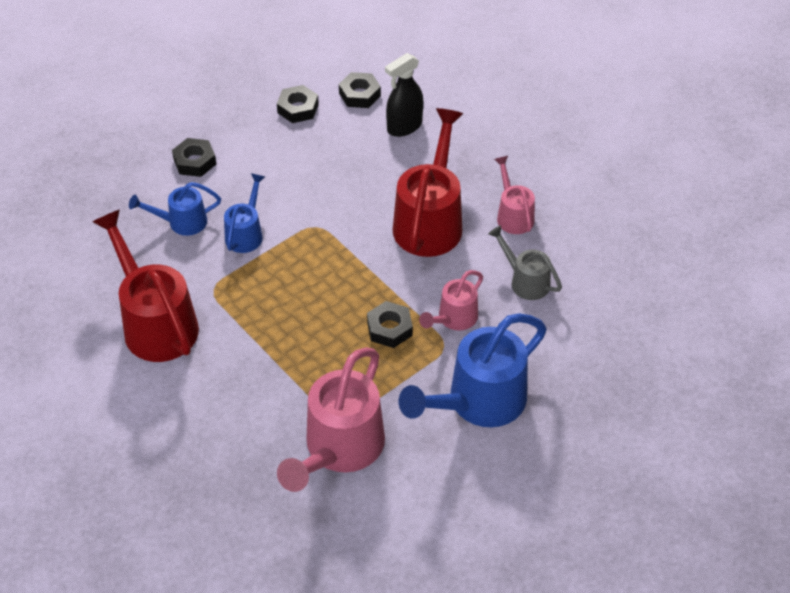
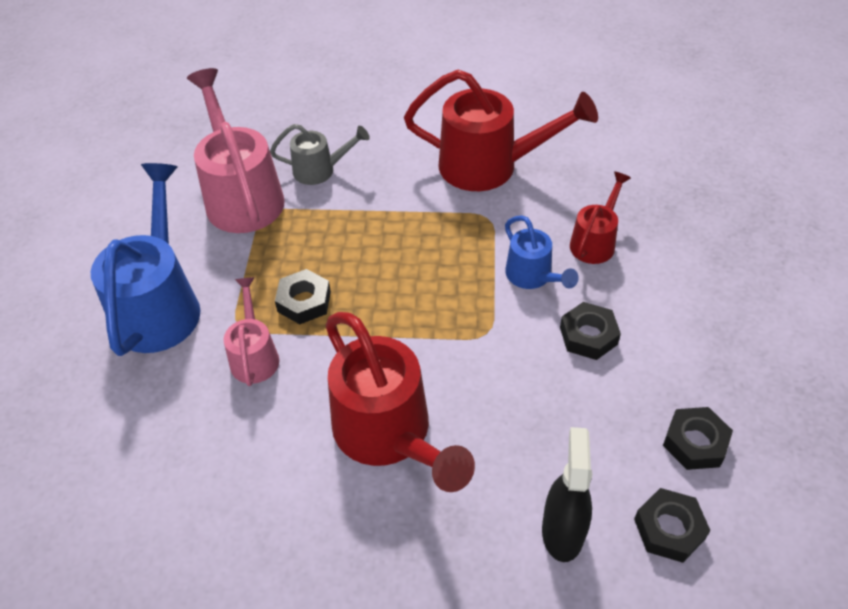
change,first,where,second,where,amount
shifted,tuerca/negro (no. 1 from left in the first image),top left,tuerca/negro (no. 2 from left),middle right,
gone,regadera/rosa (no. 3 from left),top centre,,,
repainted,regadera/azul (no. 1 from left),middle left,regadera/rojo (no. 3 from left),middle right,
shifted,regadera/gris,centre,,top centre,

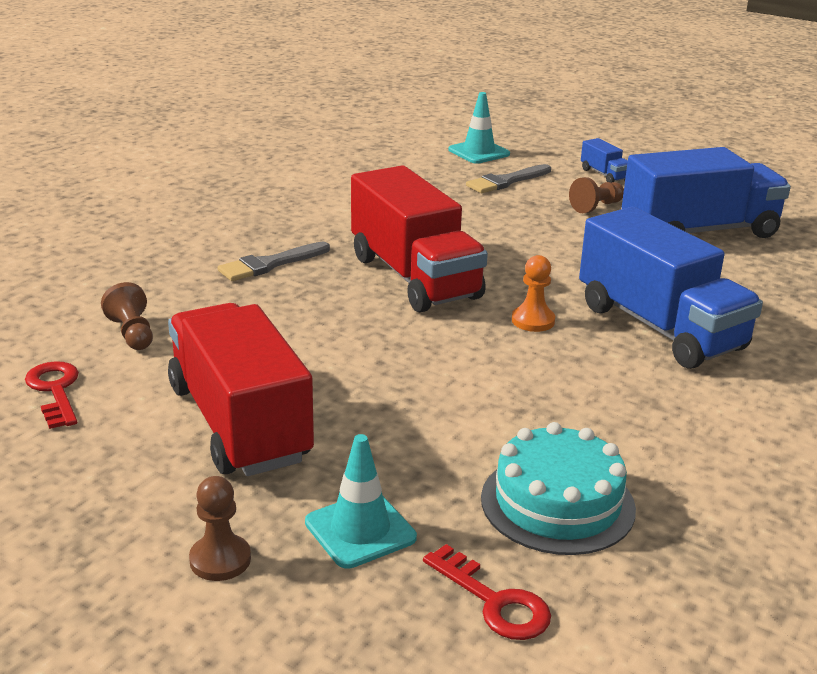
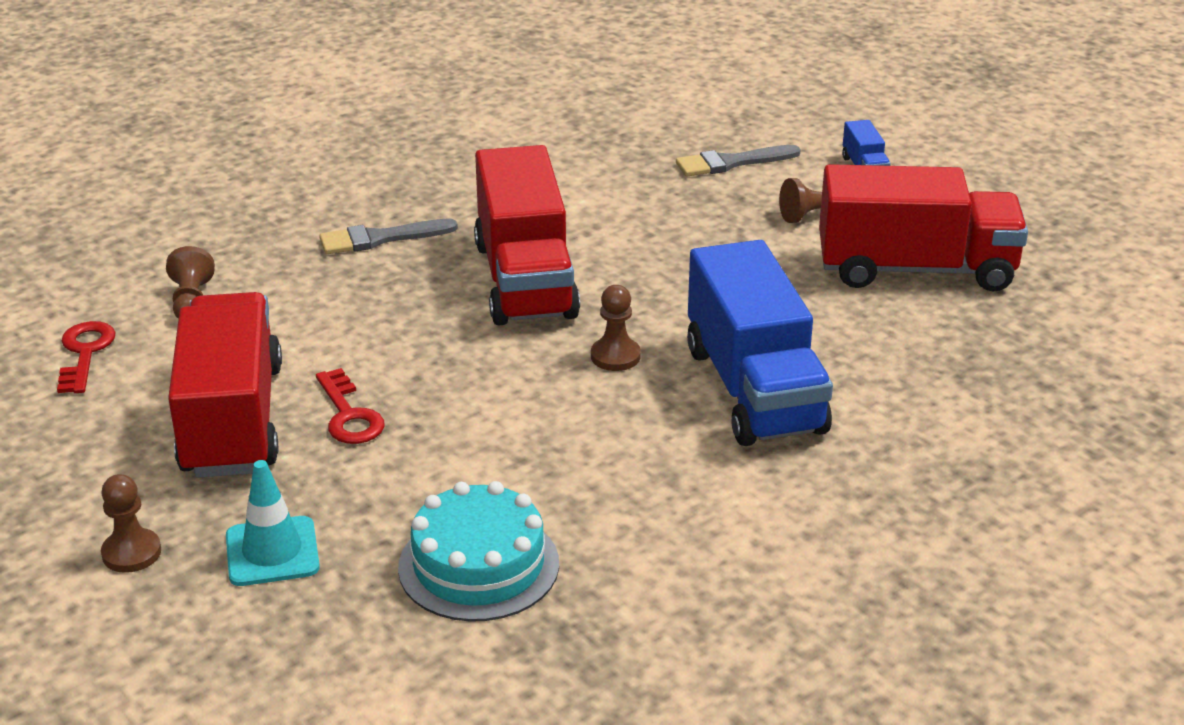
change,first,where,second,where,amount
gone,cono de tráfico/turquesa (no. 2 from left),top centre,,,
repainted,camión/azul (no. 3 from left),top right,camión/rojo (no. 3 from left),top right,
repainted,peón/naranja,centre,peón/marrón (no. 3 from left),centre,
shifted,llave/rojo (no. 2 from left),bottom centre,,middle left,

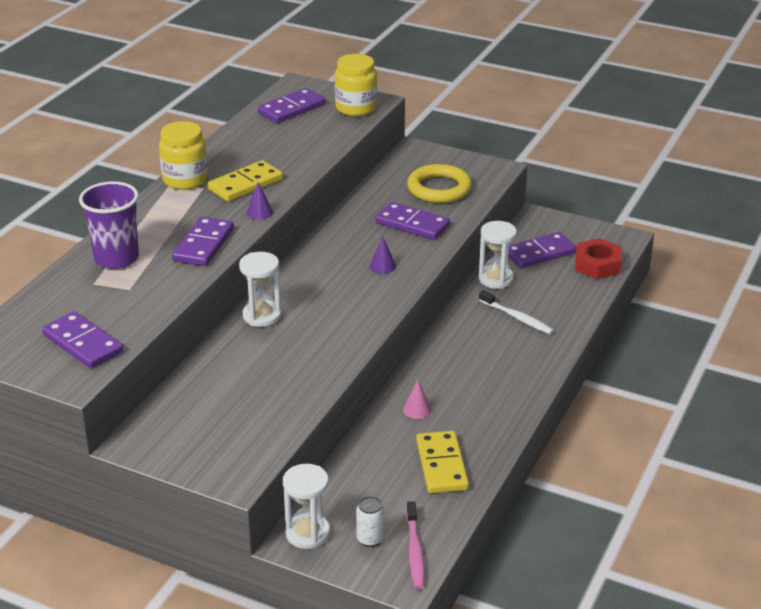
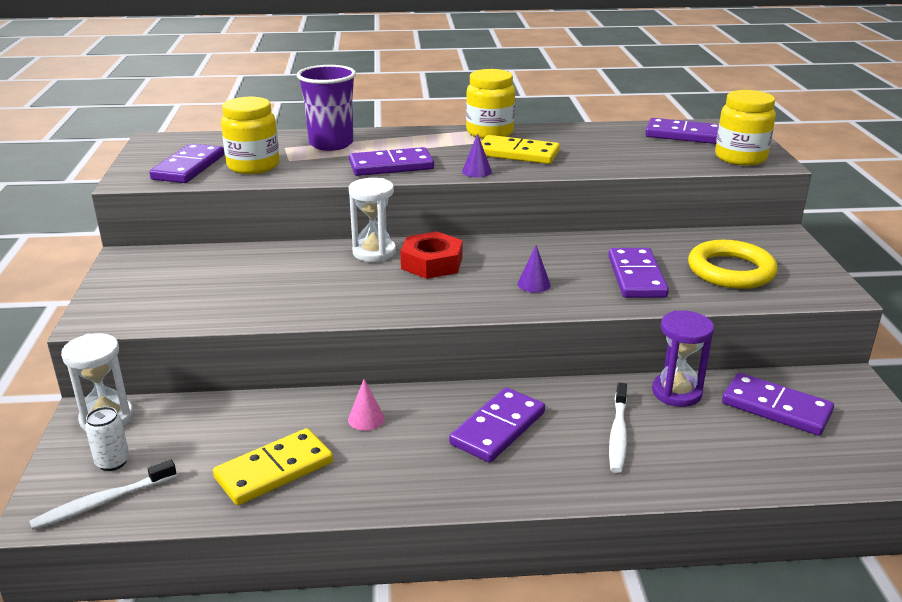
change,first,where,second,where,amount
repainted,reloj de arena/blanco (no. 3 from left),centre,reloj de arena/morado,middle right,
shifted,tuerca/rojo,middle right,,centre,
repainted,cepillo de dientes/rosa,bottom centre,cepillo de dientes/blanco (no. 1 from left),bottom left,
new,,,tarro/amarillo (no. 1 from left),top left,
new,,,ficha de dominó/morado (no. 3 from left),bottom centre,

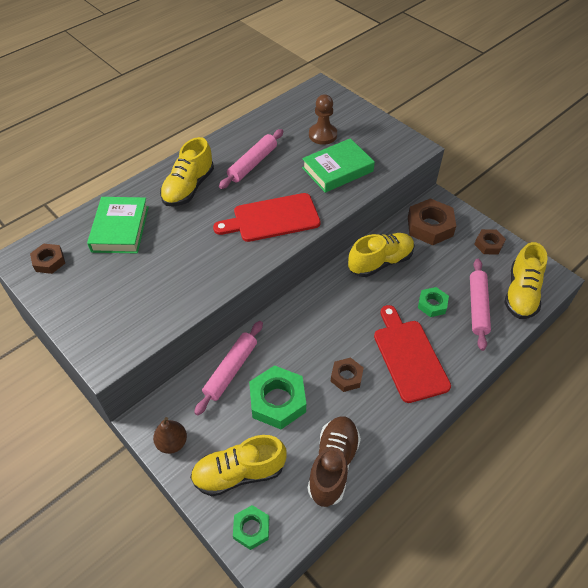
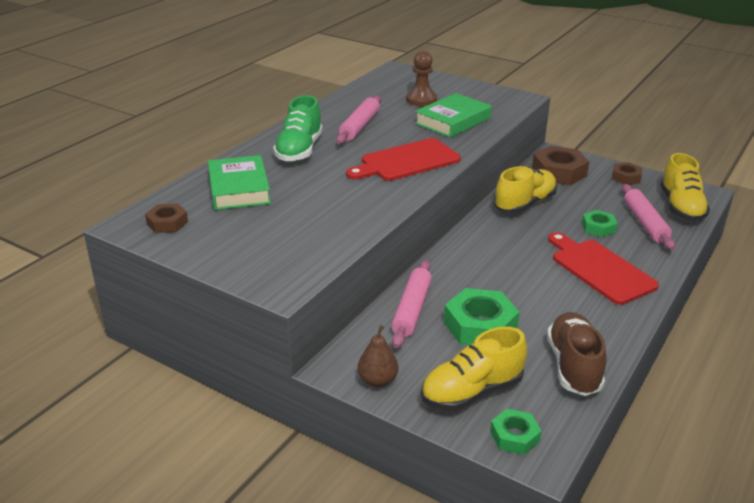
change,first,where,second,where,amount
repainted,zapato/amarillo (no. 1 from left),top left,zapato/verde,top centre,
gone,tuerca/marrón (no. 2 from left),centre,,,

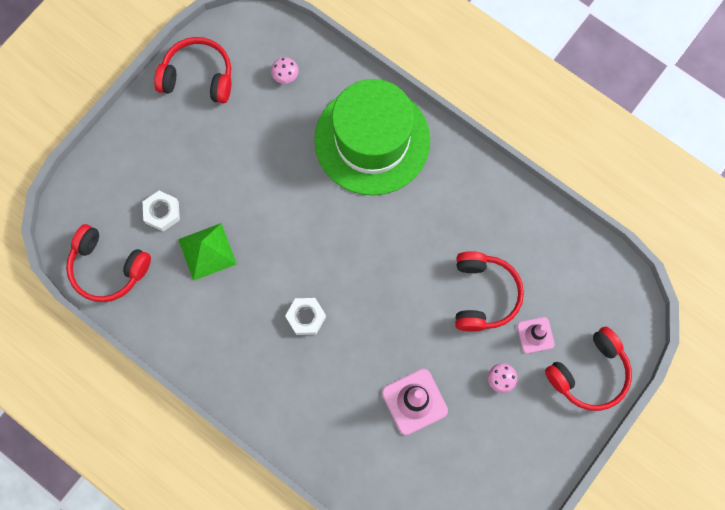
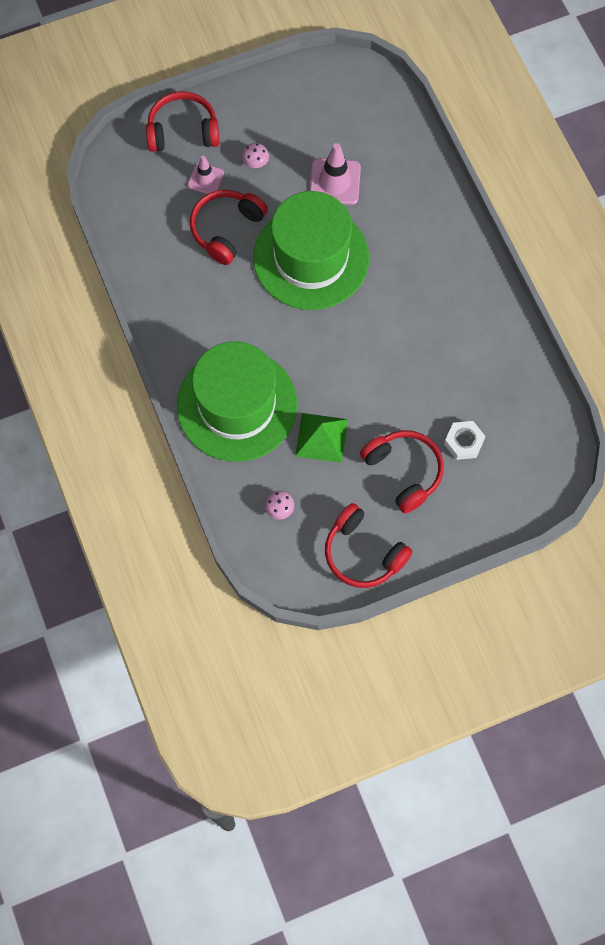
change,first,where,second,where,amount
shifted,pirámide/verde,middle left,,centre,
shifted,auriculares/rojo (no. 1 from left in the first image),middle left,auriculares/rojo (no. 4 from left),centre,
gone,tuerca/blanco (no. 2 from left),centre,,,
new,,,sombrero/verde (no. 2 from left),top centre,

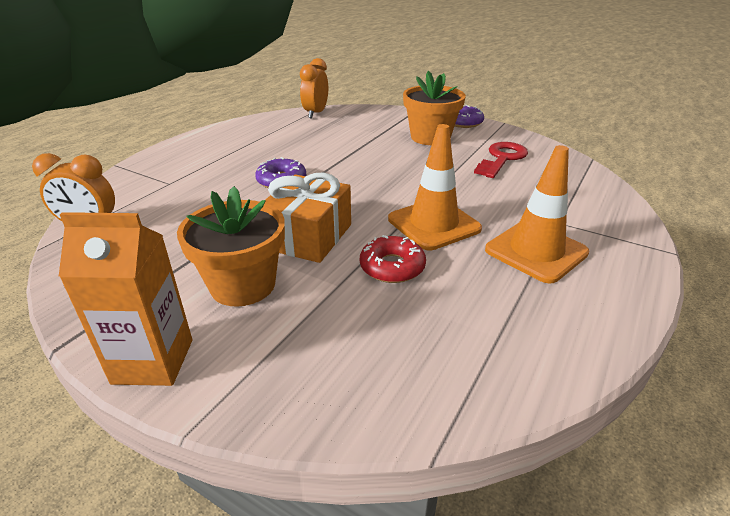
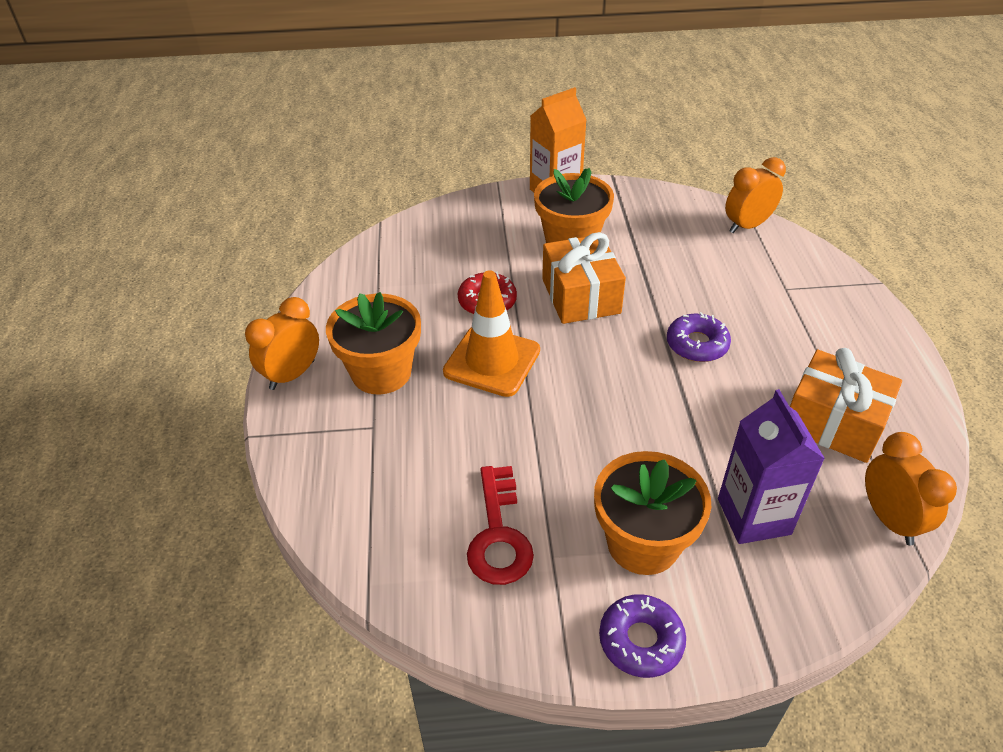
change,first,where,second,where,amount
swapped,cono de tráfico/naranja (no. 2 from left),middle right,maceta/naranja (no. 1 from left),centre,
new,,,despertador/naranja (no. 1 from left),middle left,
new,,,regalo/naranja (no. 2 from left),middle right,
new,,,cartón de leche/morado,middle right,

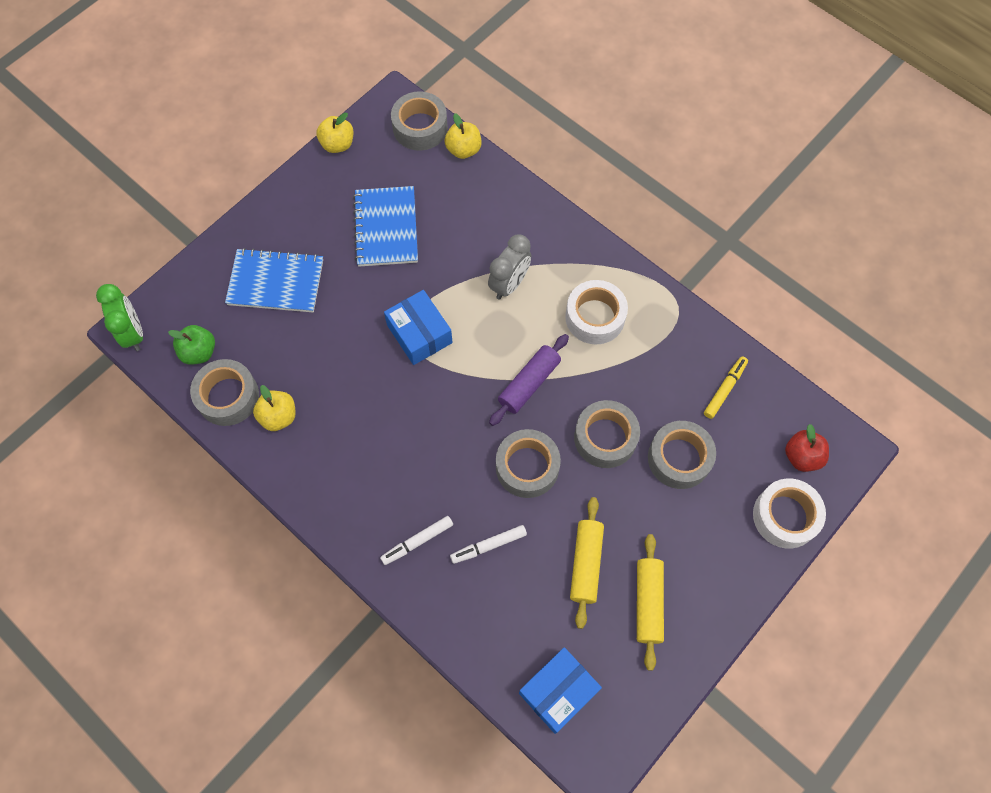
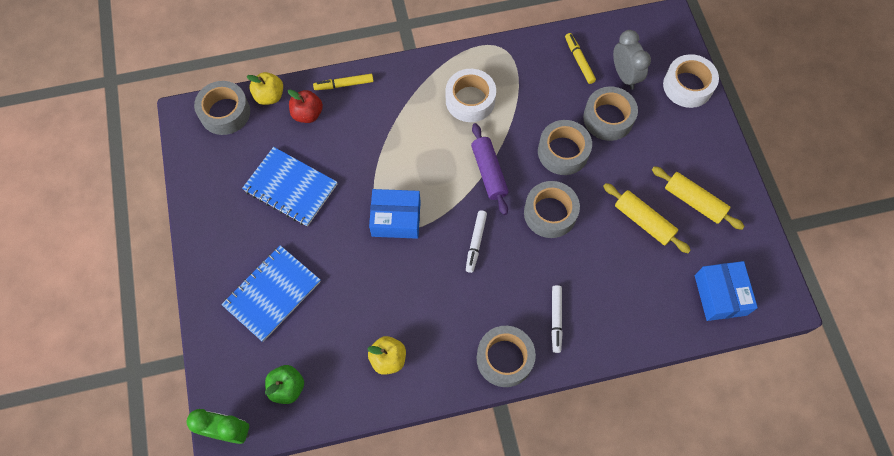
change,first,where,second,where,amount
gone,manzana/amarillo (no. 2 from left),top centre,,,
shifted,despertador/gris,centre,,top right,
shifted,cinta adhesiva/gris (no. 1 from left in the first image),middle left,cinta adhesiva/gris (no. 2 from left),bottom centre,
shifted,manzana/rojo,middle right,,top centre,
shifted,rotulador/blanco (no. 2 from left in the first image),bottom centre,rotulador/blanco (no. 1 from left),centre,
new,,,rotulador/amarillo (no. 1 from left),top centre,

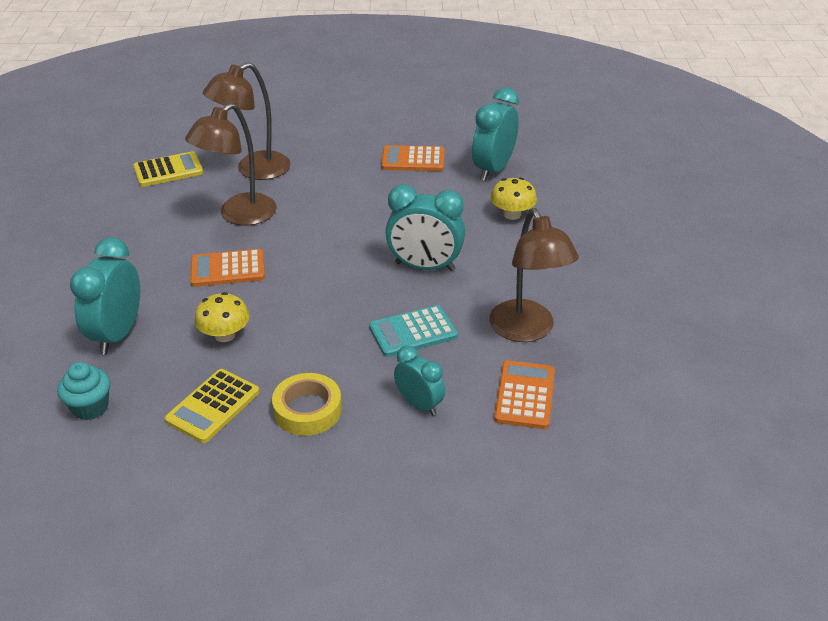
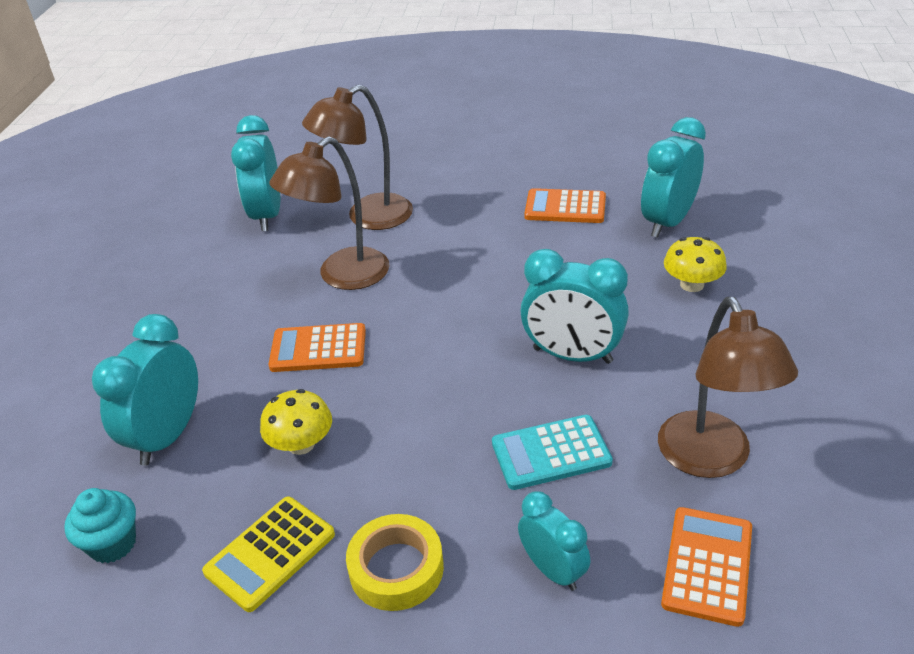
change,first,where,second,where,amount
swapped,calculadora/amarillo (no. 1 from left),top left,despertador/turquesa (no. 2 from left),top left,

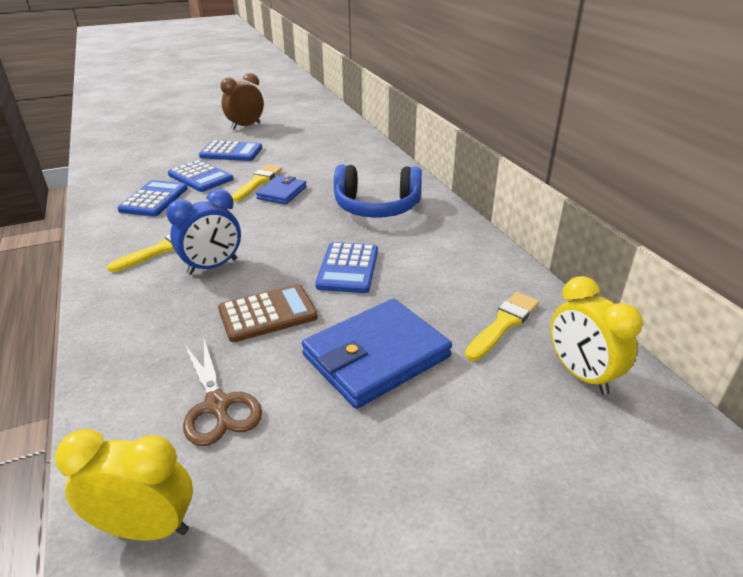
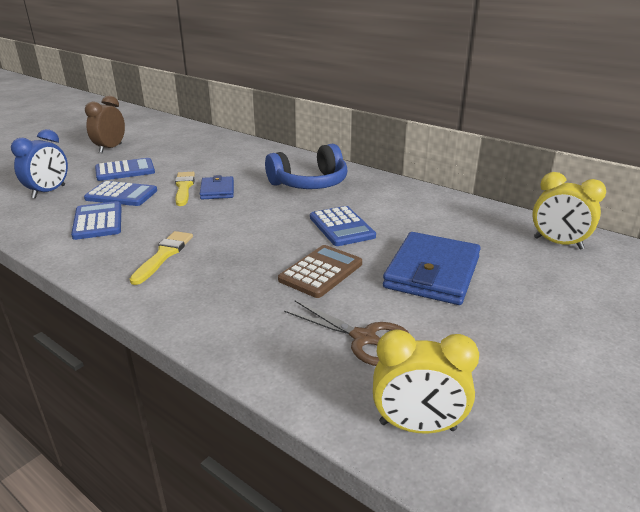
change,first,where,second,where,amount
shifted,despertador/azul,middle left,,top left,
gone,pincel/amarillo (no. 3 from left),middle right,,,
rotated,despertador/amarillo (no. 1 from left),bottom left,,bottom centre,150 degrees counterclockwise

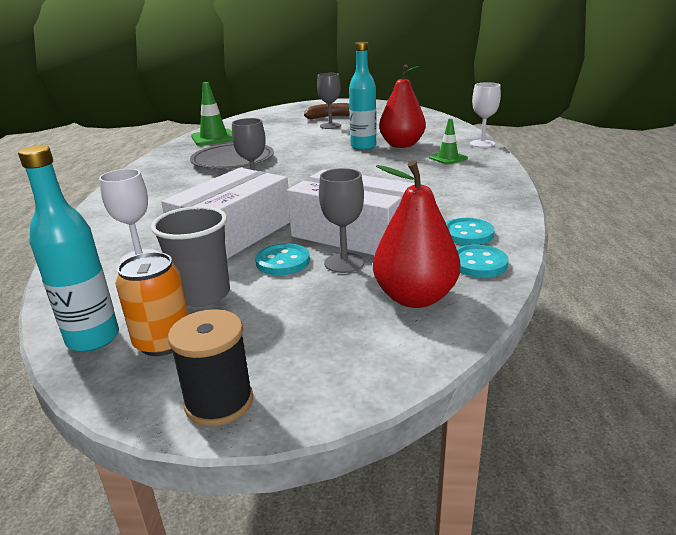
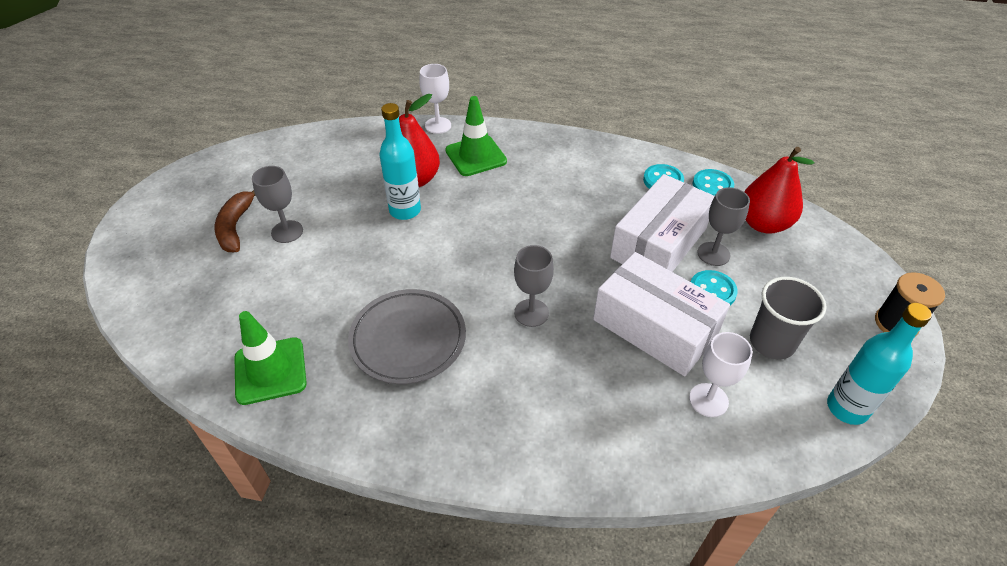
change,first,where,second,where,amount
scaled,cono de tráfico/verde (no. 2 from left),top centre,,top centre,x1.64
gone,lata/naranja,middle left,,,

